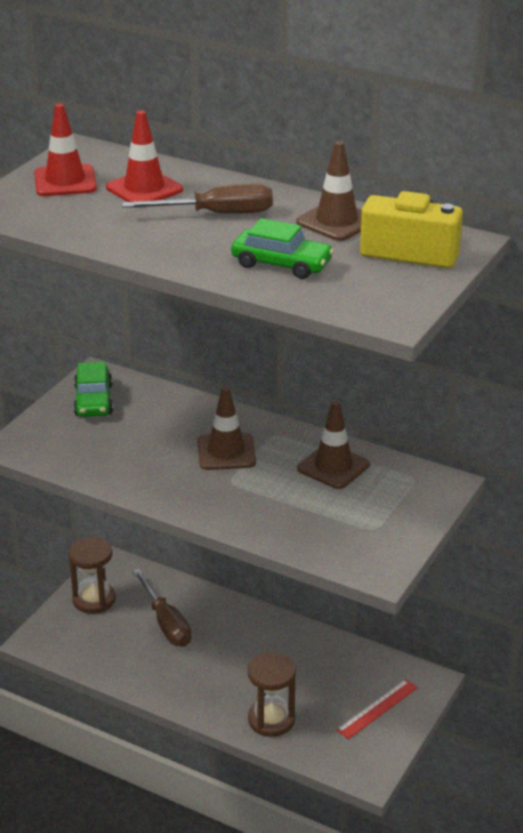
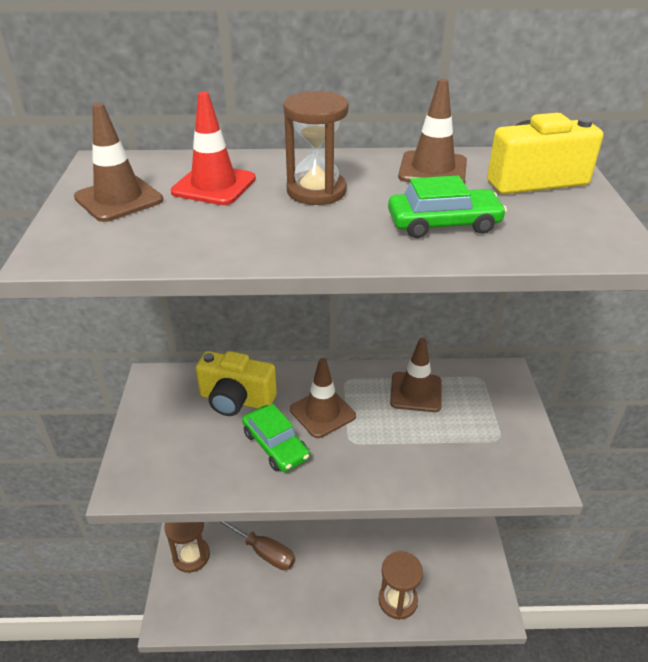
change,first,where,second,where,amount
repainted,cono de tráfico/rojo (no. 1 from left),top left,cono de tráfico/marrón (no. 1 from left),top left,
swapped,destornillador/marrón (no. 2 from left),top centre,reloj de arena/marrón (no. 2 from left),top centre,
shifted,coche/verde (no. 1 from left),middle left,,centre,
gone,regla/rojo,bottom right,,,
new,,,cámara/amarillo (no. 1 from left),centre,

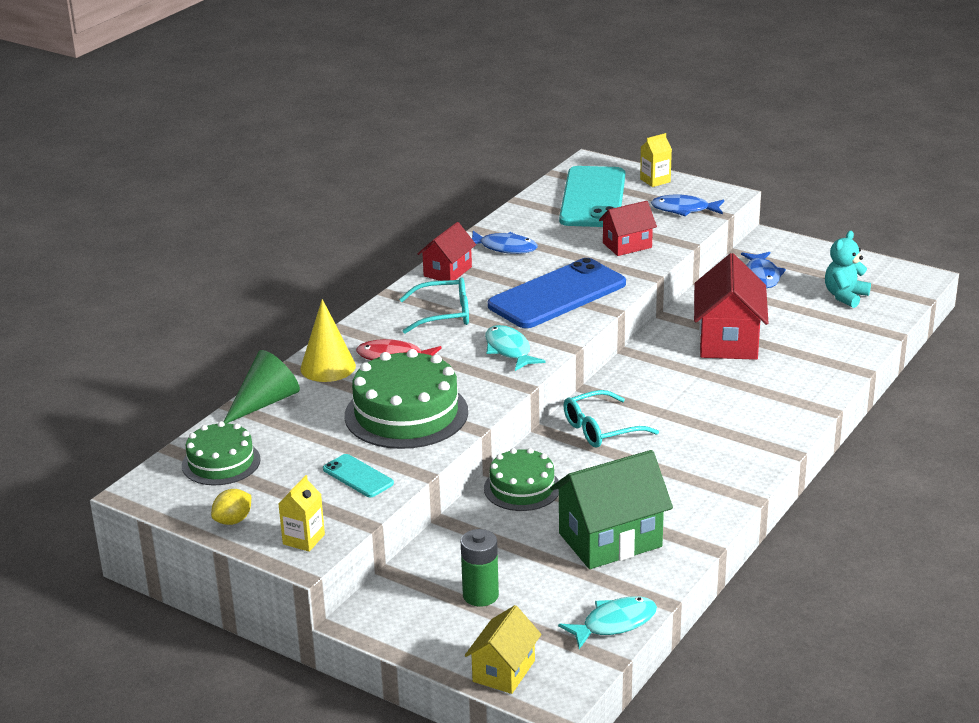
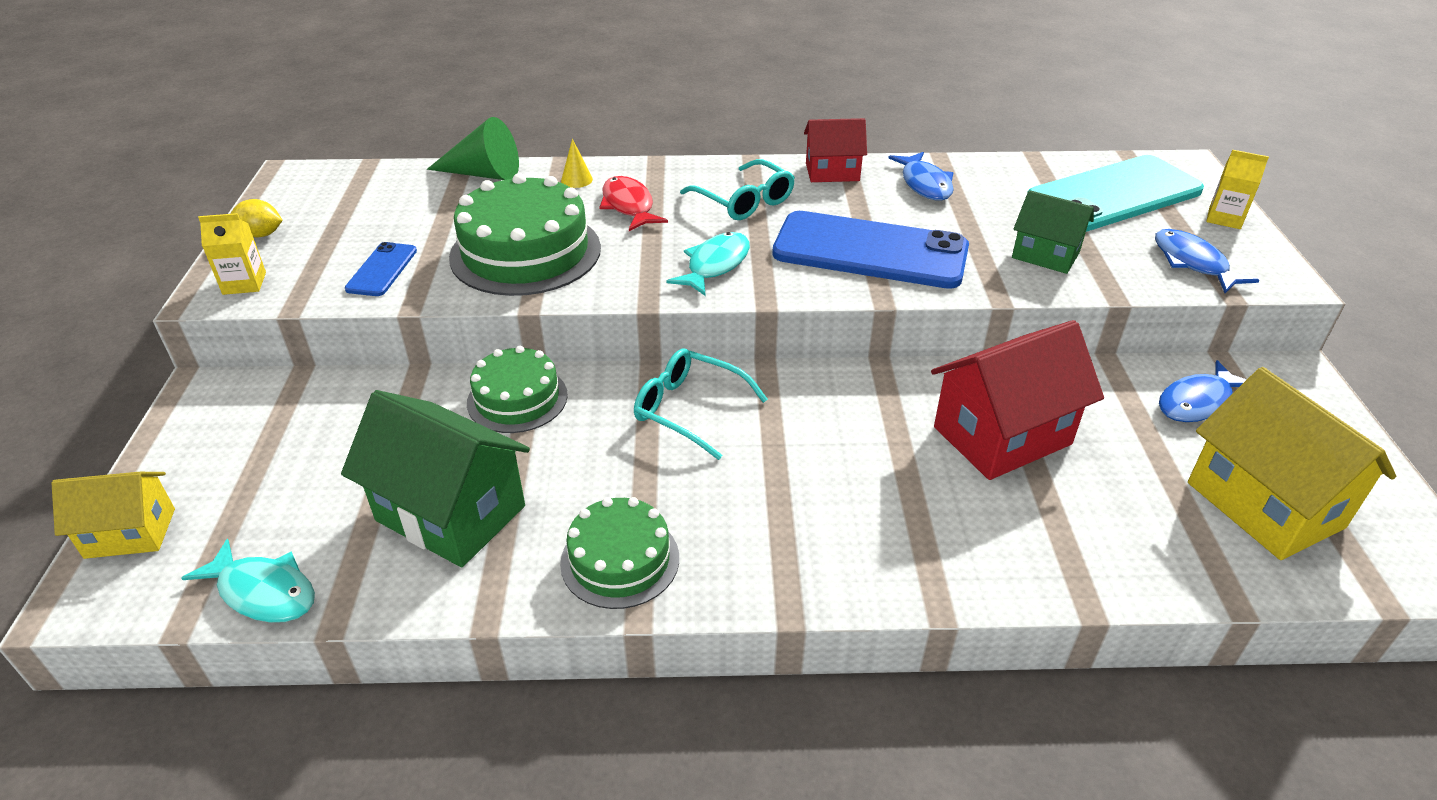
change,first,where,second,where,amount
repainted,casa/rojo (no. 2 from left),top centre,casa/verde (no. 2 from left),top right,
swapped,osito/turquesa,middle right,casa/amarillo (no. 2 from left),middle right,
scaled,cono/amarillo,centre,,top centre,x0.50
shifted,tarta/verde (no. 1 from left in the first image),middle left,tarta/verde (no. 3 from left),bottom centre,
repainted,móvil/turquesa (no. 1 from left),centre,móvil/azul (no. 1 from left),middle left,
gone,pila/verde,bottom centre,,,

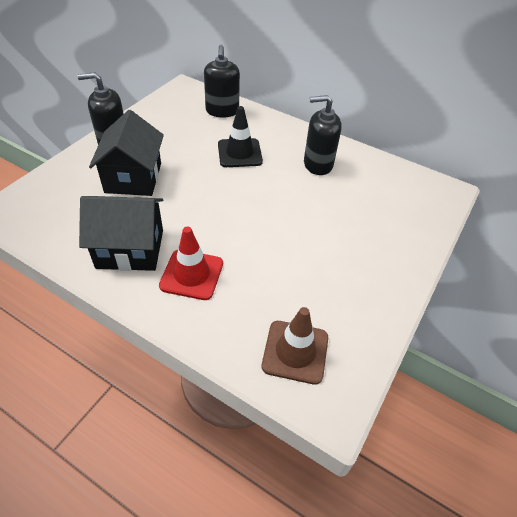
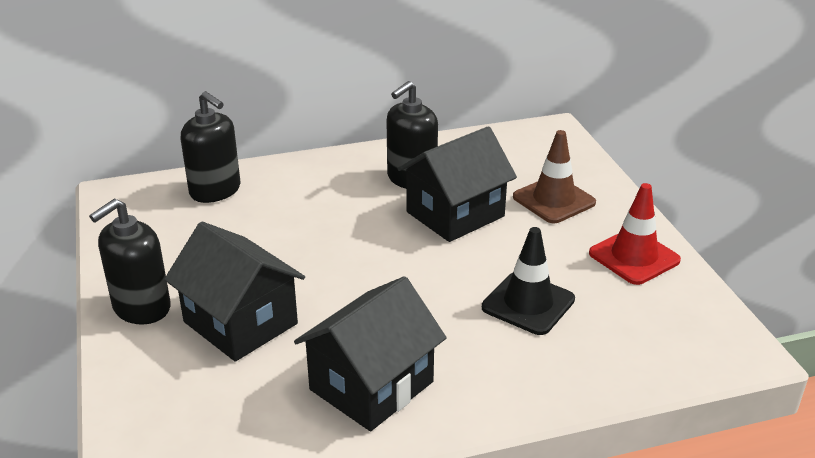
change,first,where,second,where,amount
shifted,cono de tráfico/negro,top centre,,centre,
shifted,cono de tráfico/rojo,centre,,middle right,
shifted,cono de tráfico/marrón,bottom centre,,middle right,
new,,,casa/negro (no. 3 from left),centre,

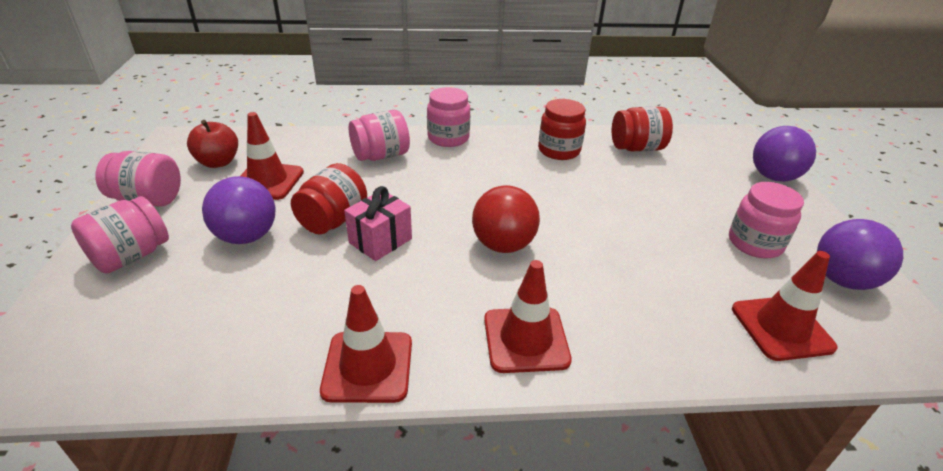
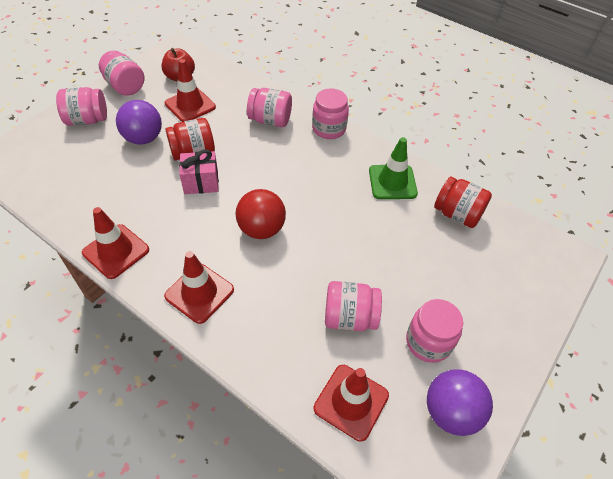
change,first,where,second,where,amount
swapped,tarro/rojo (no. 2 from left),top centre,cono de tráfico/verde,centre,
gone,pelota/morado (no. 2 from left),top right,,,
new,,,tarro/rosa (no. 5 from left),centre,

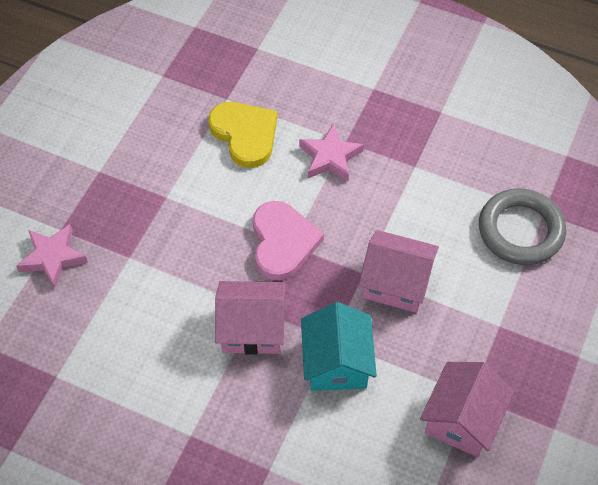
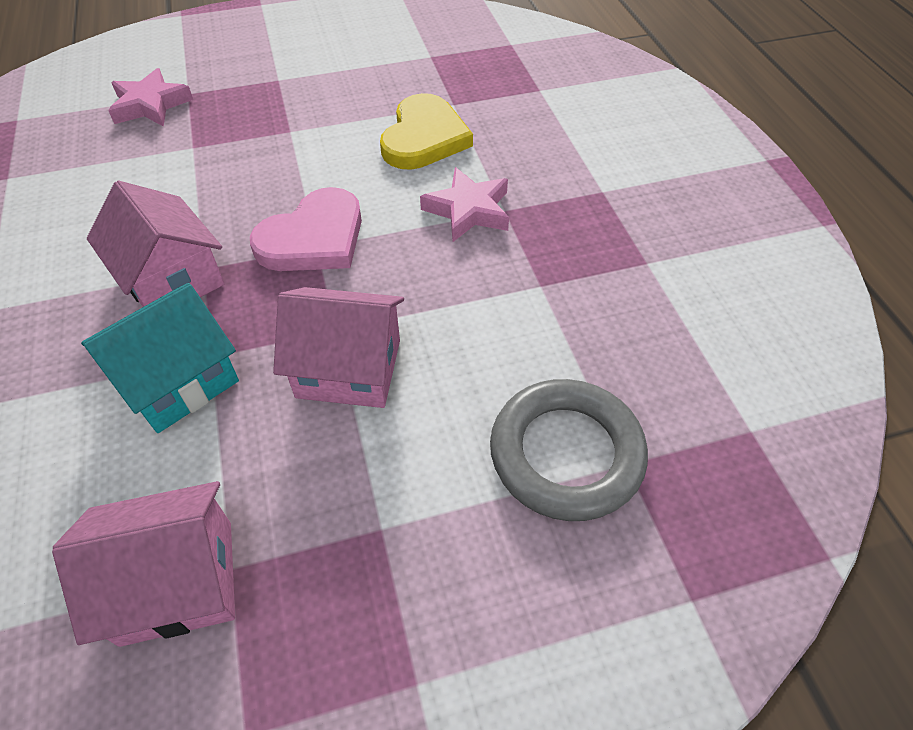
change,first,where,second,where,amount
rotated,casa/rosa (no. 2 from left in the first image),centre,casa/rosa (no. 3 from left),centre,60 degrees counterclockwise

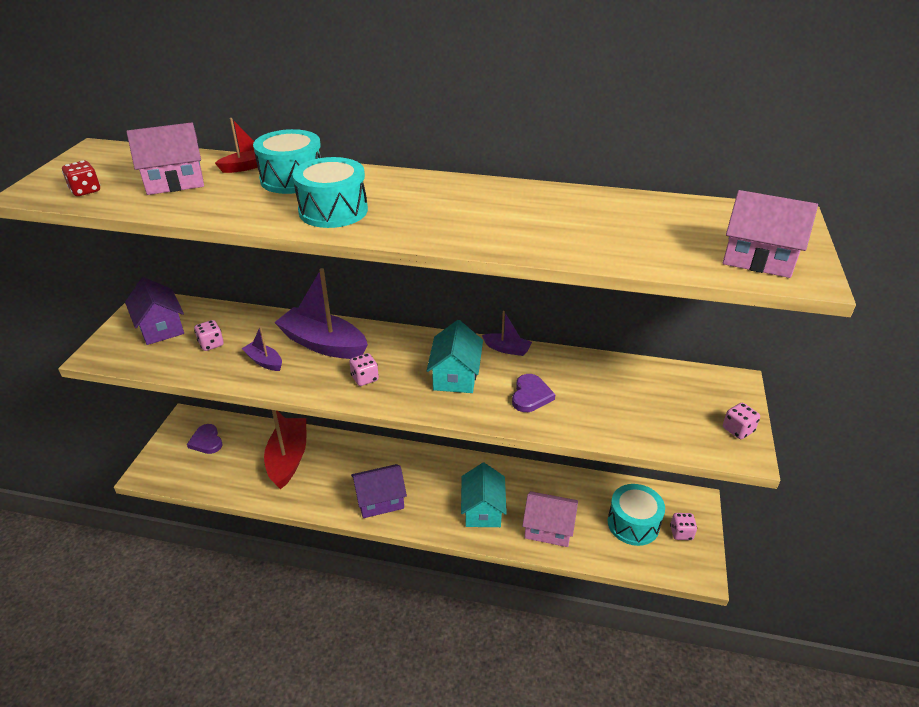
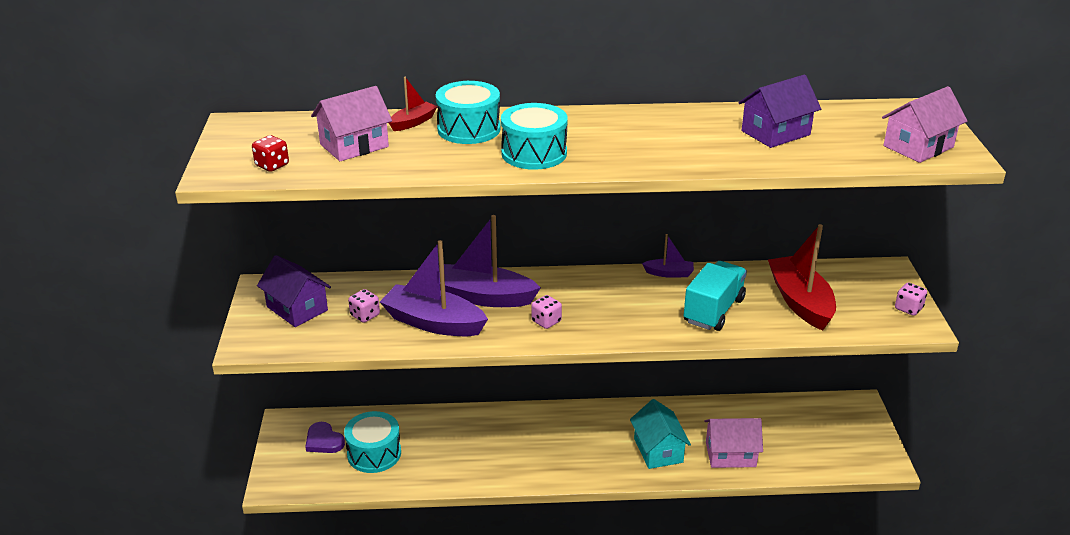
change,first,where,second,where,amount
rotated,casa/rosa (no. 3 from left),top right,,top right,45 degrees counterclockwise
gone,casa/turquesa (no. 1 from left),centre,,,
scaled,barco/morado (no. 1 from left),middle left,,centre,x2.04
swapped,corazón/morado (no. 2 from left),centre,camión/turquesa,middle right,
shifted,barco/rojo (no. 2 from left),middle left,,middle right,
shifted,casa/morado (no. 2 from left),bottom centre,,top right,
shifted,tambor/turquesa (no. 3 from left in the first image),bottom right,tambor/turquesa (no. 1 from left),bottom centre,
gone,dado/rosa (no. 3 from left),bottom right,,,

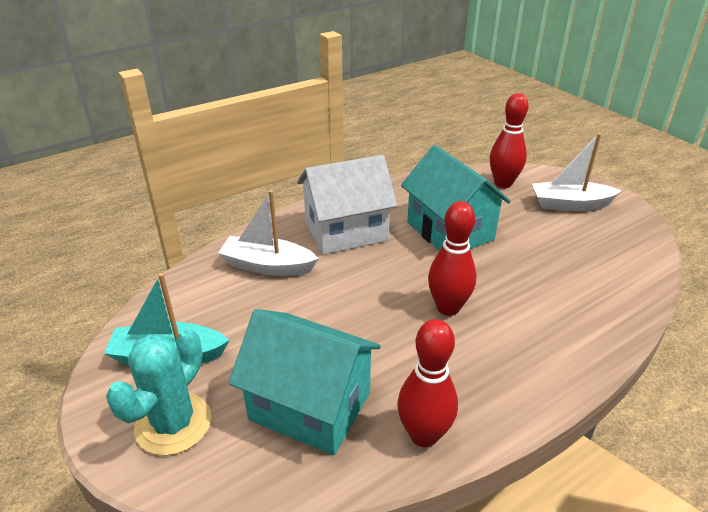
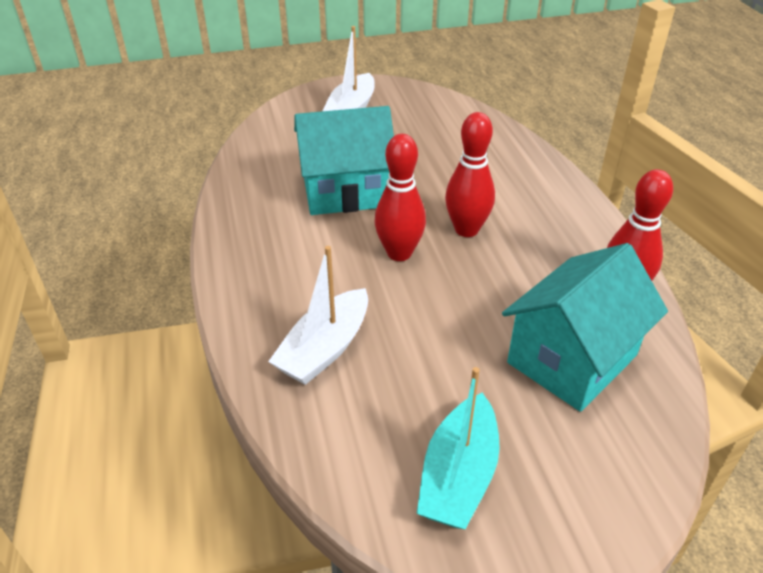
change,first,where,second,where,amount
shifted,bolo/rojo (no. 3 from left in the first image),top right,bolo/rojo (no. 1 from left),centre,
gone,casa/blanco,centre,,,
gone,cactus/turquesa,bottom left,,,

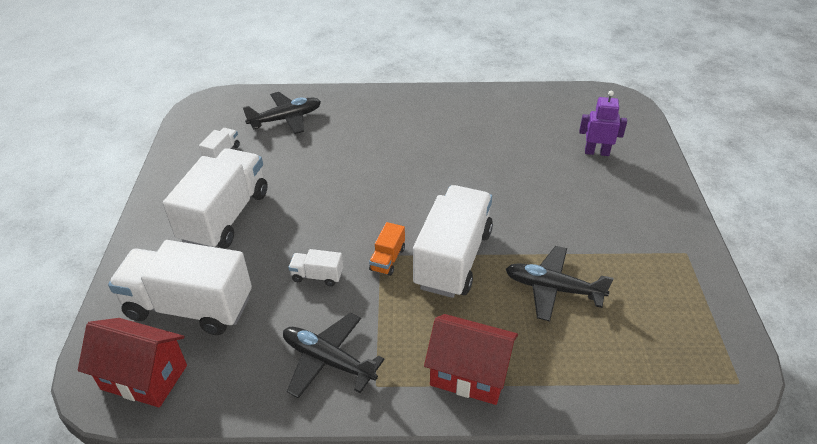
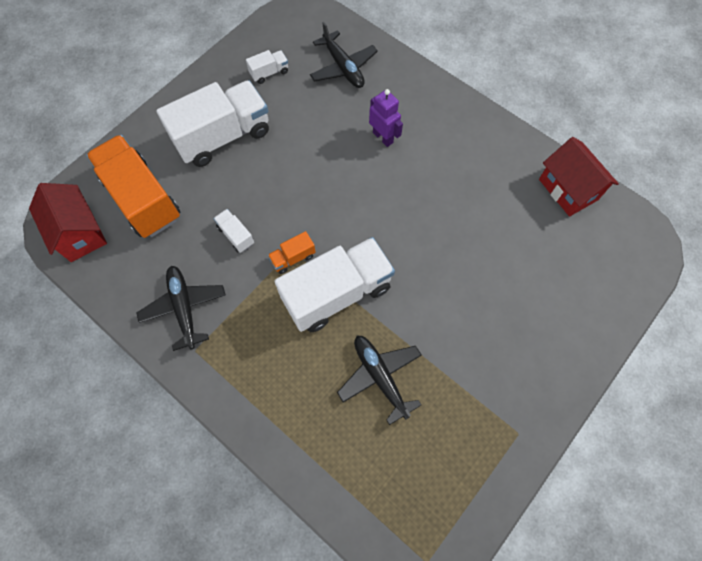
change,first,where,second,where,amount
shifted,robot/morado,top right,,top centre,
rotated,avión/negro (no. 1 from left in the first image),top centre,avión/negro (no. 2 from left),top centre,45 degrees clockwise
repainted,camión/blanco (no. 1 from left),middle left,camión/naranja (no. 1 from left),top left,
shifted,casa/rojo (no. 2 from left),bottom centre,,top right,

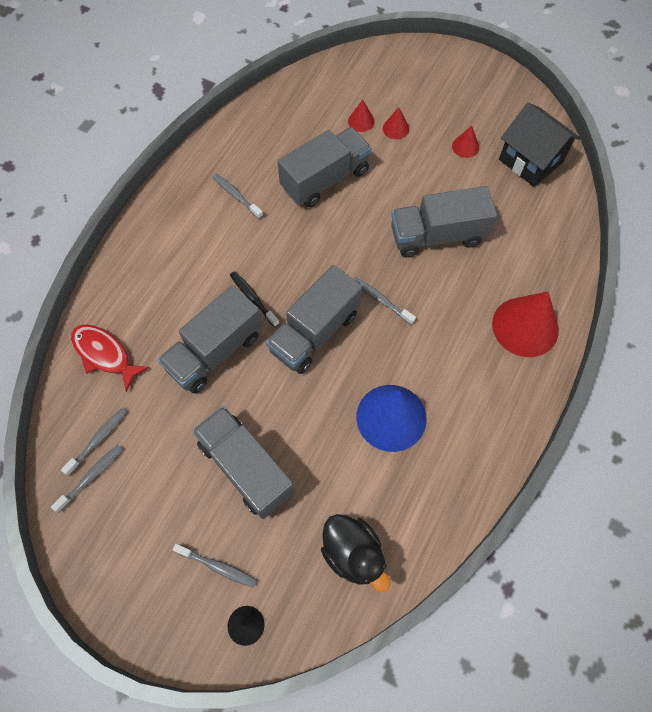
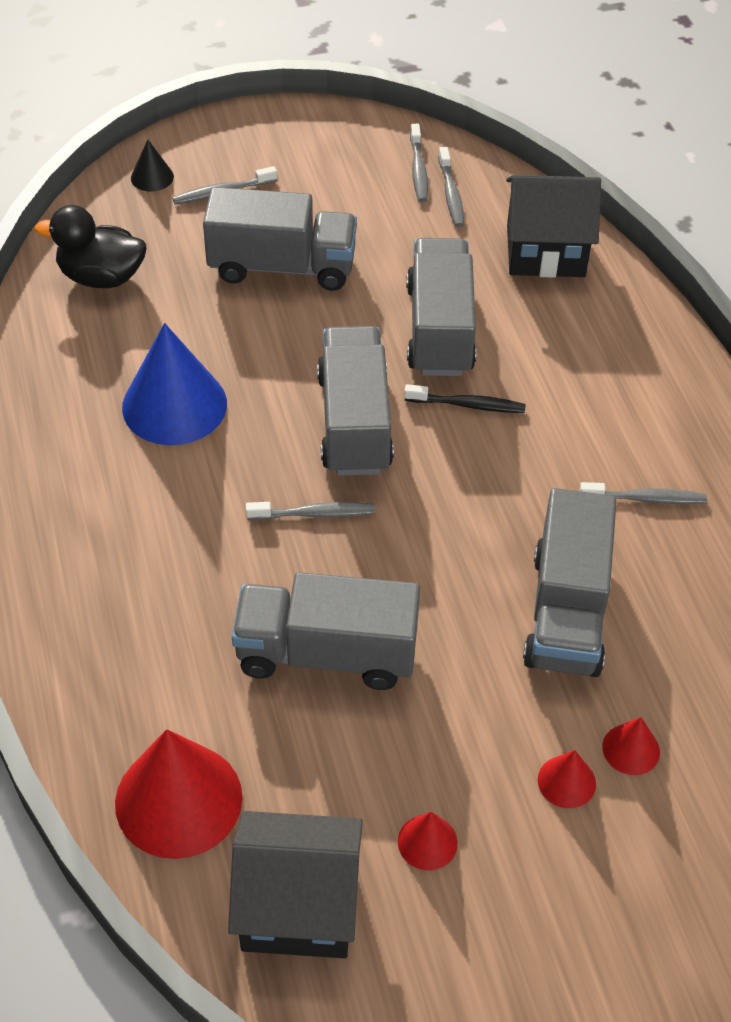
change,first,where,second,where,amount
rotated,camión/gris (no. 5 from left in the first image),top right,camión/gris (no. 2 from left),centre,120 degrees counterclockwise
shifted,cono/rojo (no. 4 from left in the first image),middle right,cono/rojo (no. 1 from left),bottom left,
swapped,pez/rojo,middle left,casa/negro (no. 2 from left),top right,

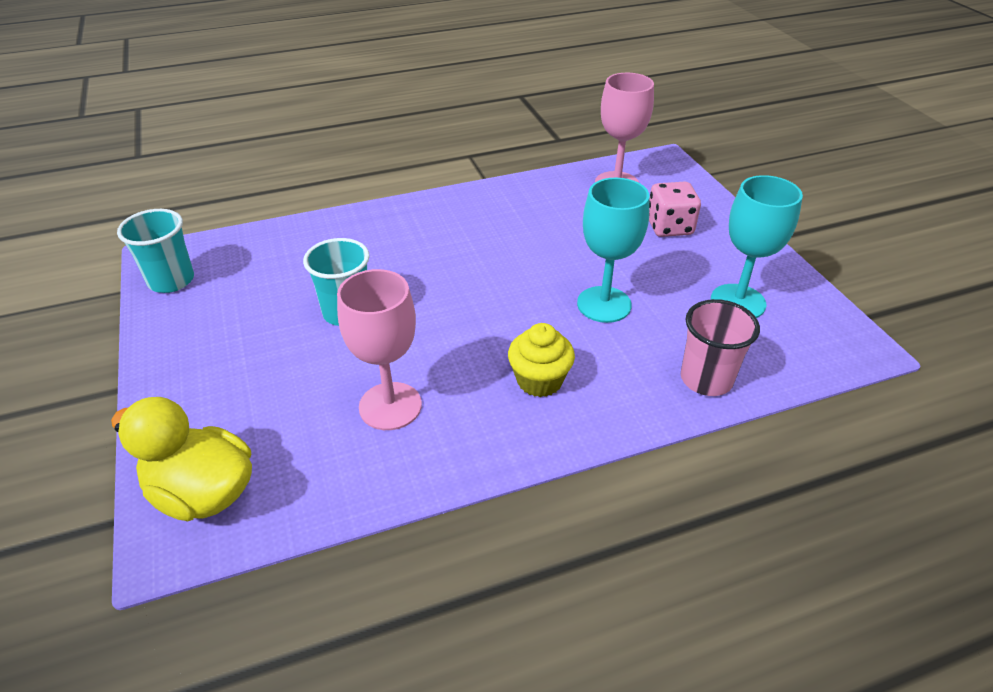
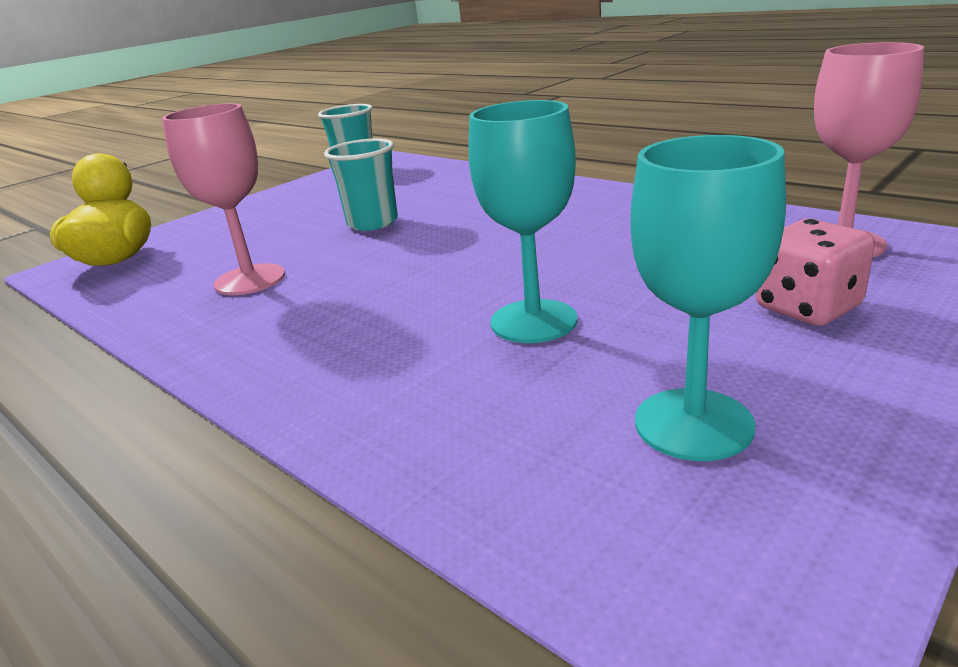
change,first,where,second,where,amount
gone,vaso/rosa,middle right,,,
gone,magdalena/amarillo,centre,,,

